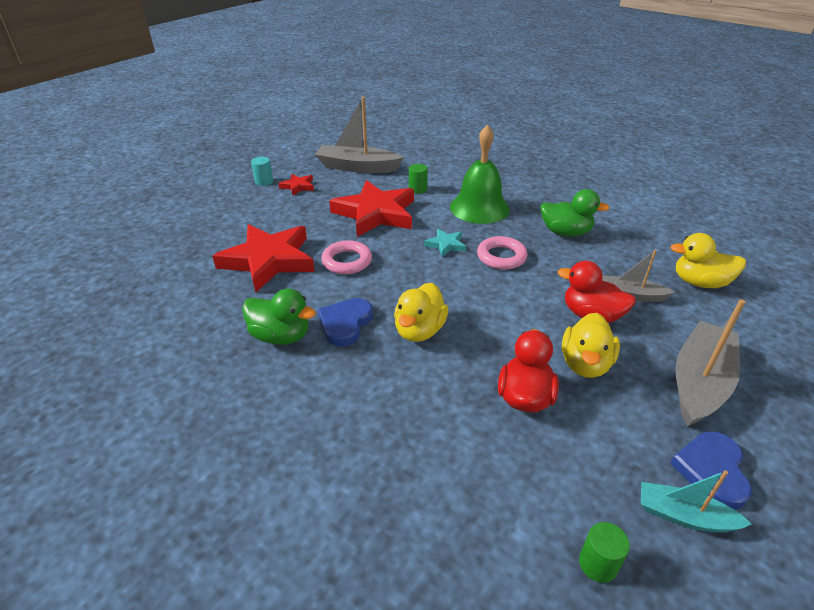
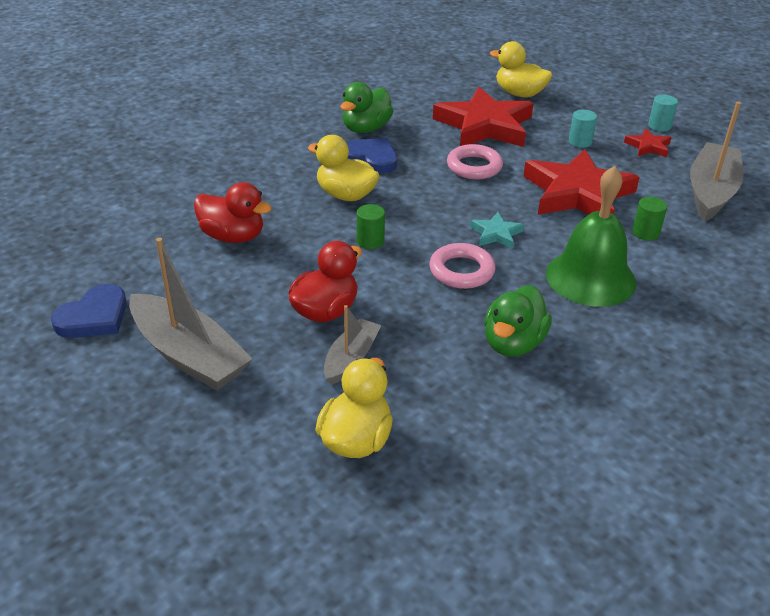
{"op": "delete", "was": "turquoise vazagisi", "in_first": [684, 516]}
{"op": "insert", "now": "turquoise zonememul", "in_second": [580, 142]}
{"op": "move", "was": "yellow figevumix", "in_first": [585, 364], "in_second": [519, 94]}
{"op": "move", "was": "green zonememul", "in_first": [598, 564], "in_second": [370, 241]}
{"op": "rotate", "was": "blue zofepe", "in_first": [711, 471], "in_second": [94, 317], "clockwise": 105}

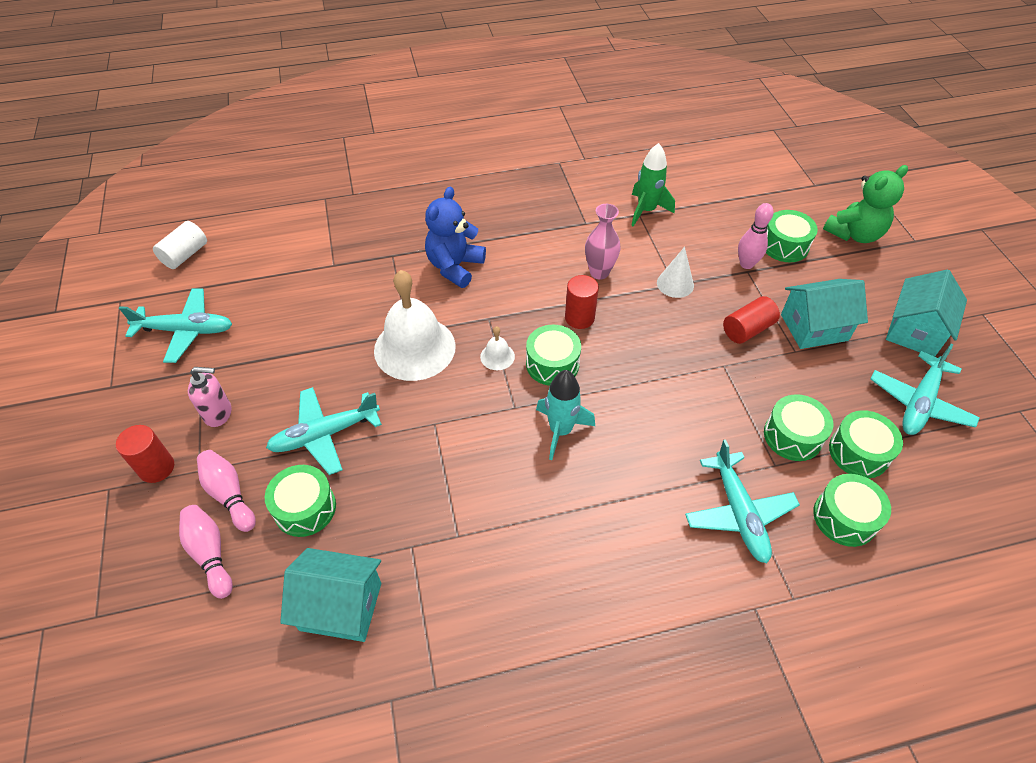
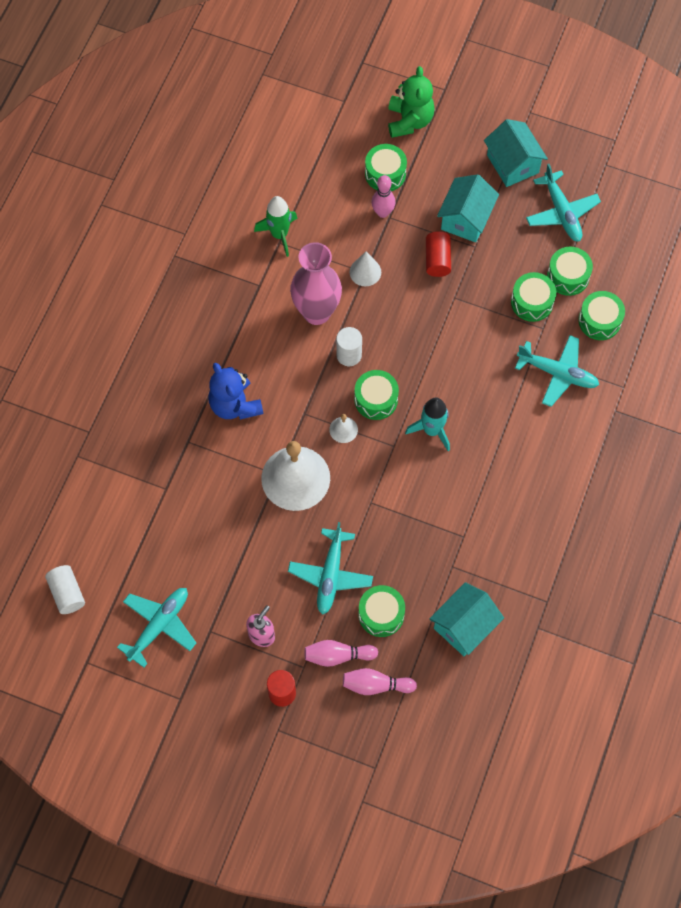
{"op": "recolor", "was": "red zonememul", "now": "white zonememul", "in_first": [579, 318], "in_second": [349, 355]}
{"op": "resize", "was": "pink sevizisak", "in_first": [599, 272], "in_second": [316, 312], "ratio": 1.66}

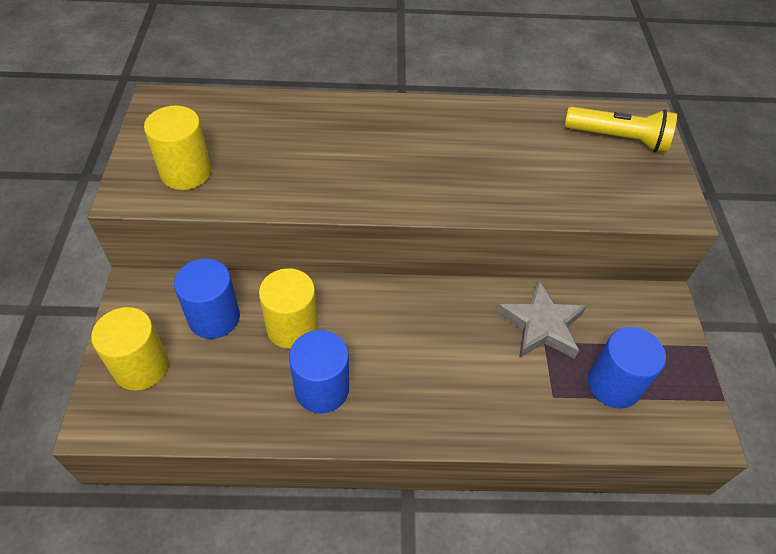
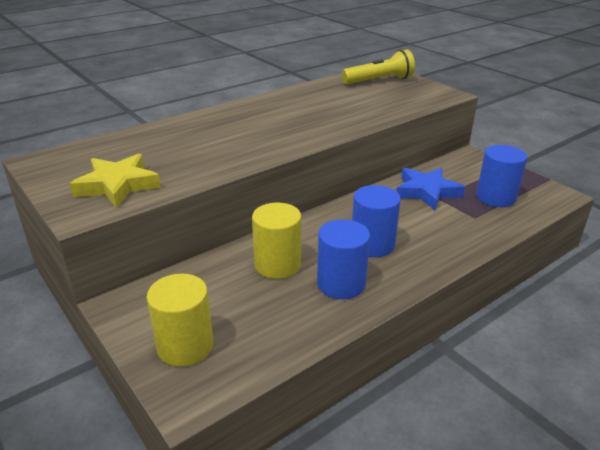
{"op": "move", "was": "blue zonememul", "in_first": [214, 317], "in_second": [372, 244]}
{"op": "replace", "was": "yellow zonememul", "now": "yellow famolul", "in_first": [186, 172], "in_second": [117, 185]}
{"op": "recolor", "was": "grey famolul", "now": "blue famolul", "in_first": [541, 325], "in_second": [426, 191]}

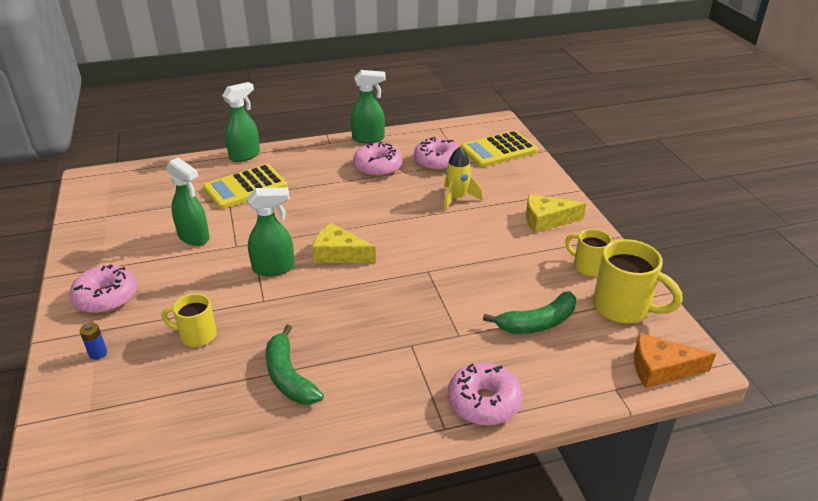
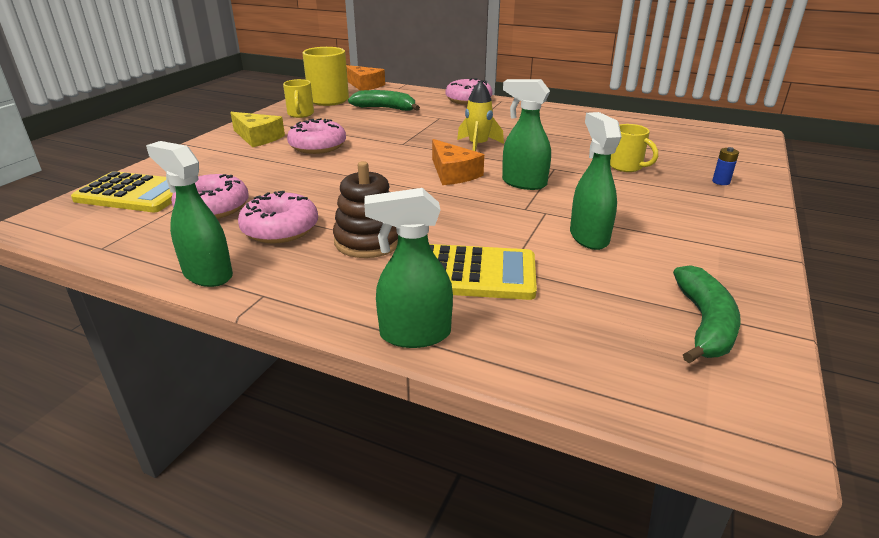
{"op": "insert", "now": "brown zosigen", "in_second": [368, 241]}
{"op": "move", "was": "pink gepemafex", "in_first": [106, 297], "in_second": [318, 146]}
{"op": "move", "was": "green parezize", "in_first": [289, 376], "in_second": [704, 324]}
{"op": "move", "was": "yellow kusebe", "in_first": [457, 198], "in_second": [478, 146]}
{"op": "recolor", "was": "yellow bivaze", "now": "orange bivaze", "in_first": [339, 254], "in_second": [453, 173]}

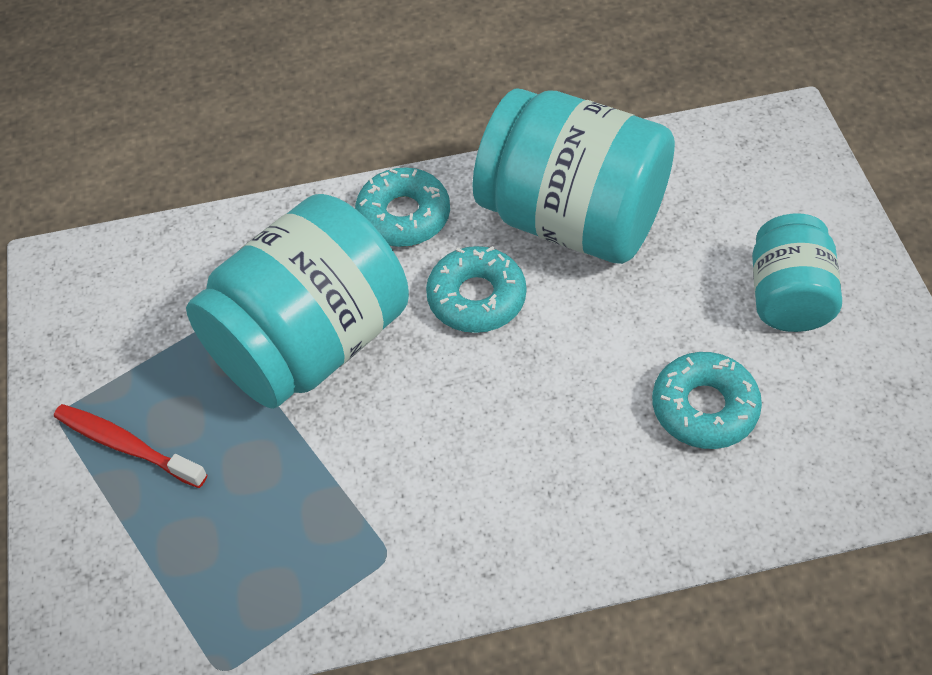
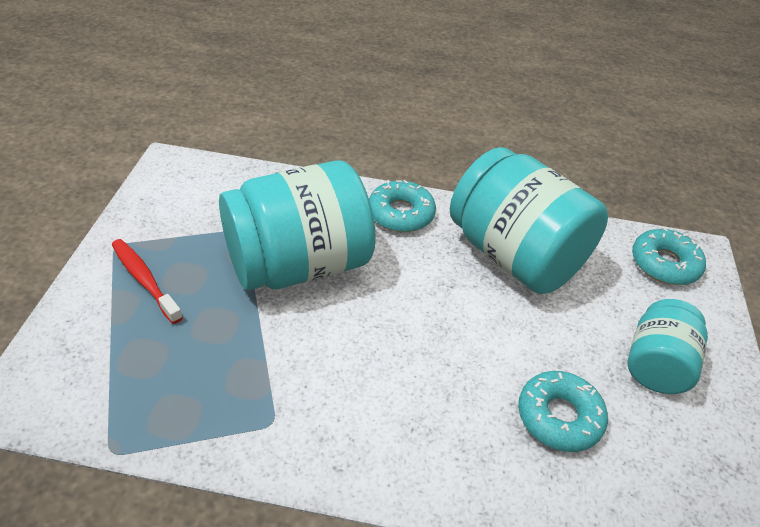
{"op": "move", "was": "turquoise gepemafex", "in_first": [476, 298], "in_second": [664, 264]}

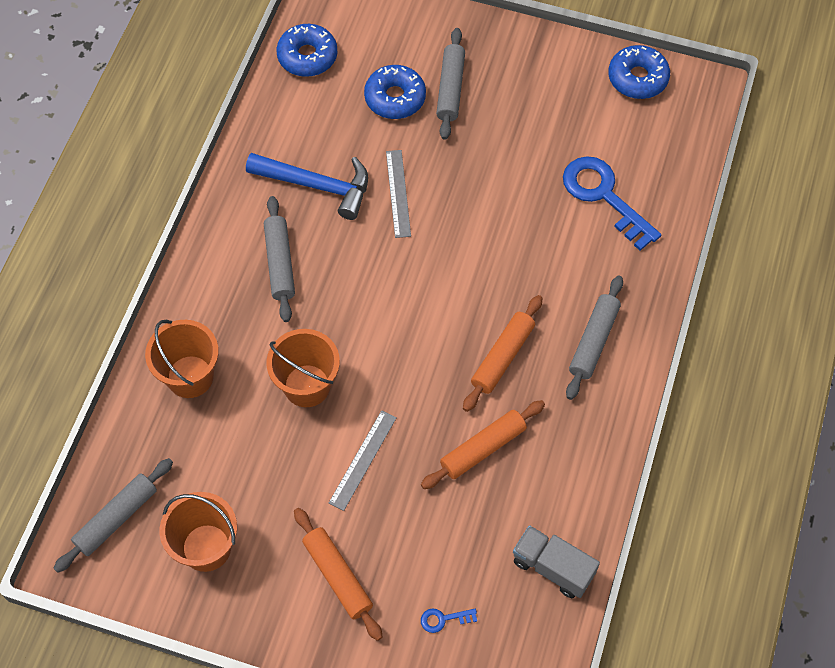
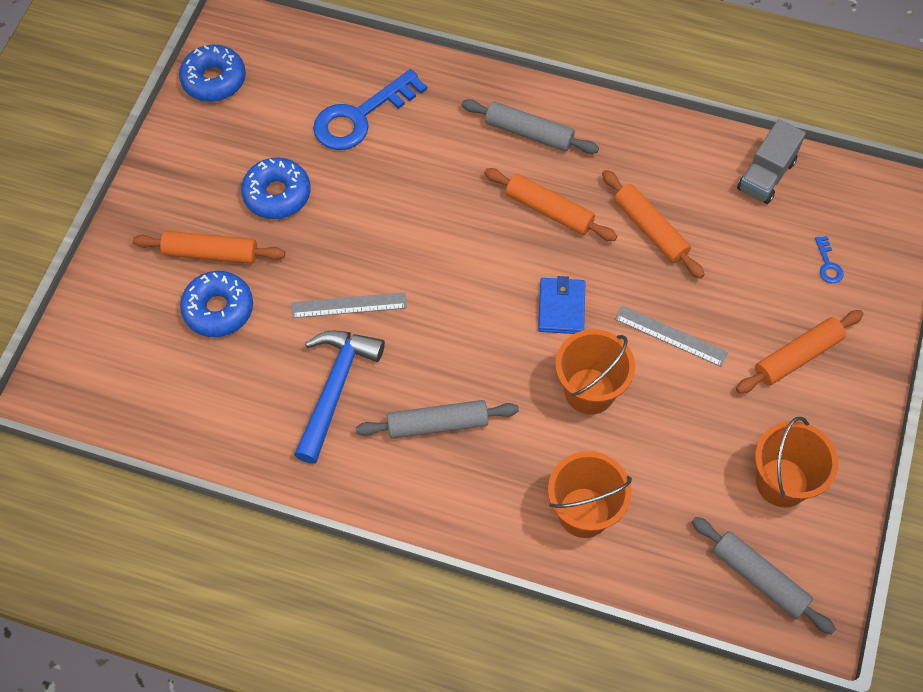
{"op": "insert", "now": "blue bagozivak", "in_second": [561, 308]}
{"op": "move", "was": "blue gepemafex", "in_first": [307, 56], "in_second": [277, 194]}
{"op": "recolor", "was": "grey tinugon", "now": "orange tinugon", "in_first": [450, 88], "in_second": [210, 253]}

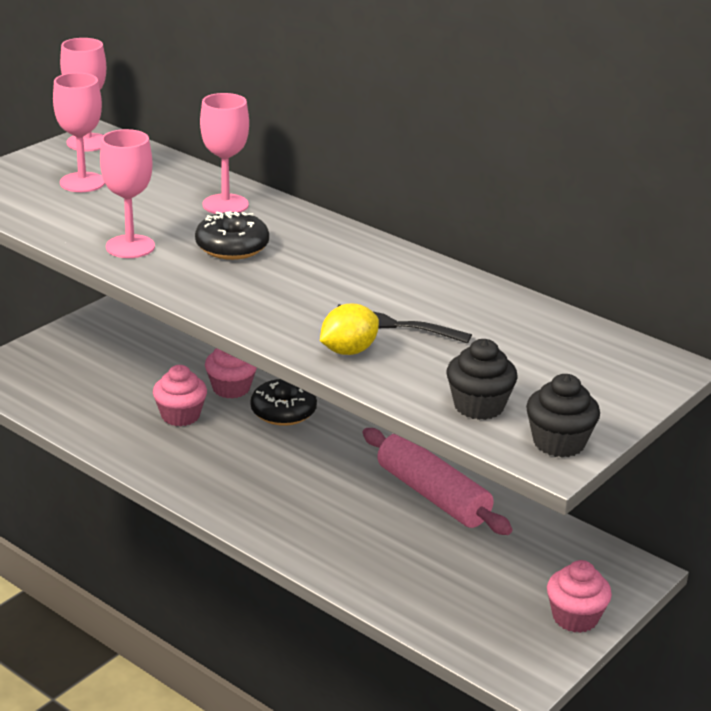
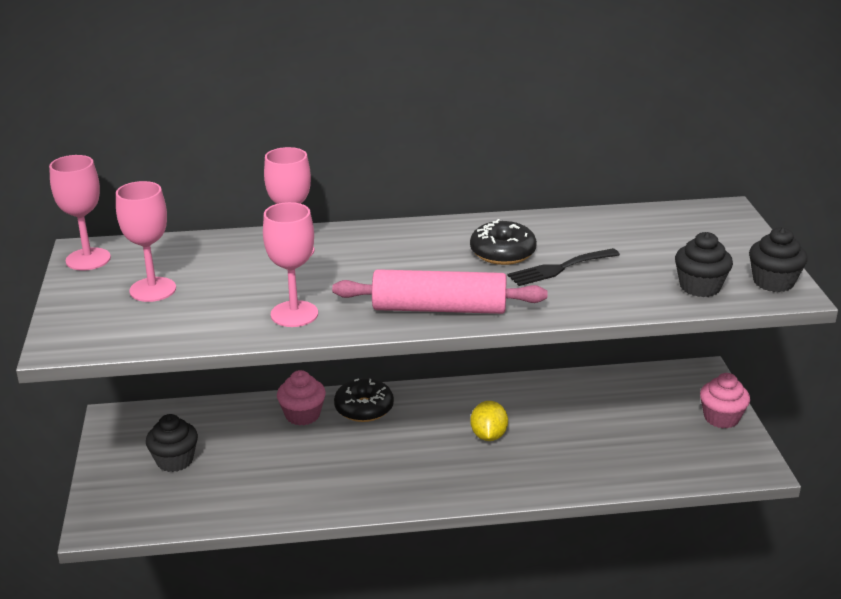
{"op": "delete", "was": "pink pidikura", "in_first": [180, 416]}
{"op": "insert", "now": "black pidikura", "in_second": [175, 460]}
{"op": "move", "was": "black gepemafex", "in_first": [232, 247], "in_second": [502, 253]}
{"op": "move", "was": "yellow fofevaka", "in_first": [348, 351], "in_second": [488, 436]}
{"op": "move", "was": "pink tinugon", "in_first": [432, 495], "in_second": [439, 308]}

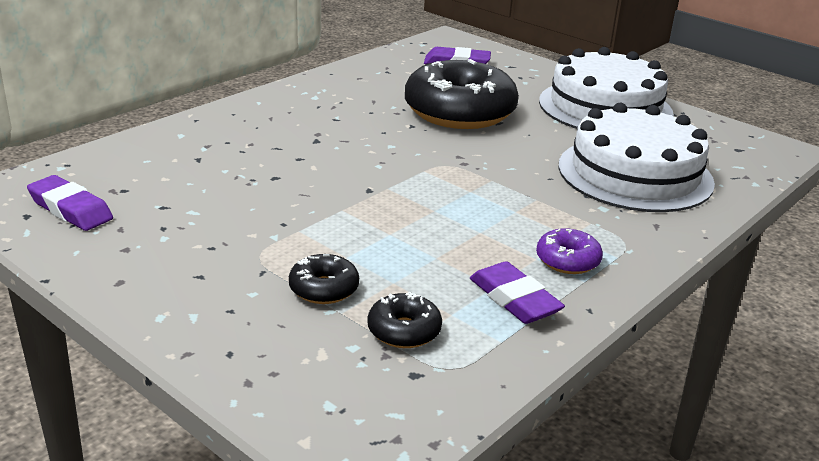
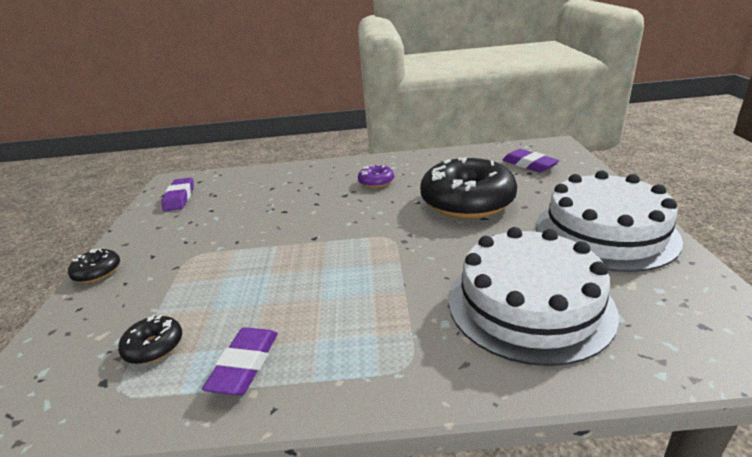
{"op": "move", "was": "black gepemafex", "in_first": [324, 289], "in_second": [97, 272]}
{"op": "move", "was": "purple gepemafex", "in_first": [567, 260], "in_second": [376, 182]}

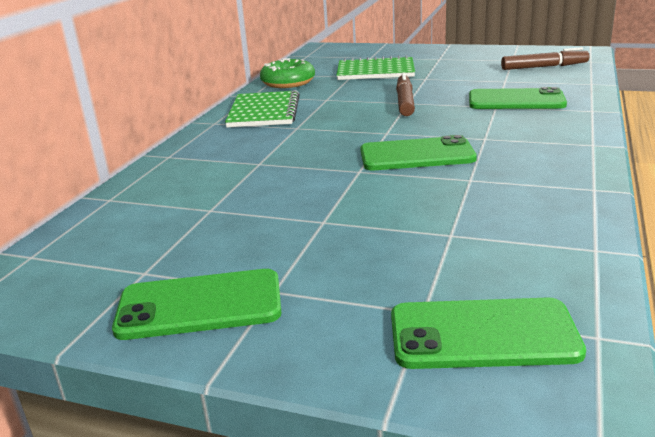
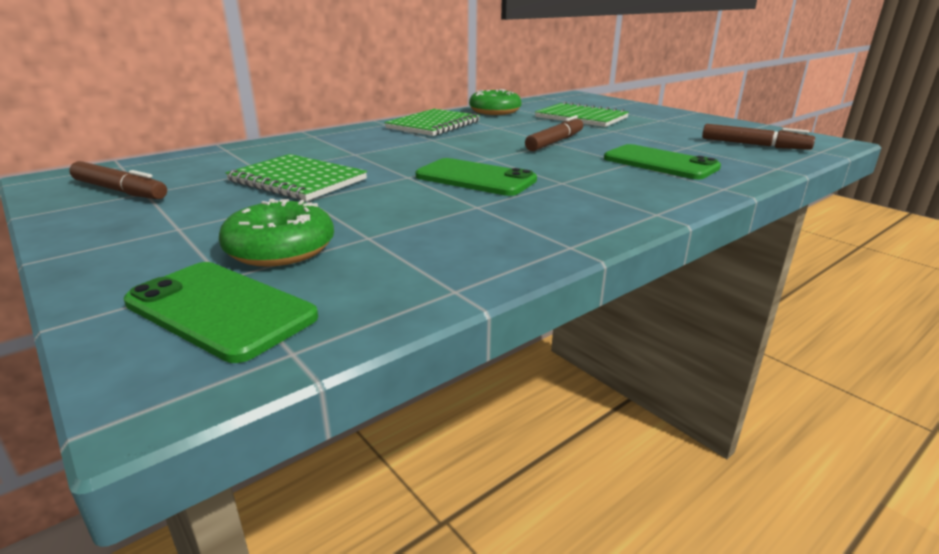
{"op": "delete", "was": "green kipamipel", "in_first": [200, 305]}
{"op": "insert", "now": "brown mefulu", "in_second": [120, 191]}
{"op": "insert", "now": "green gepemafex", "in_second": [280, 249]}
{"op": "insert", "now": "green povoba", "in_second": [297, 180]}

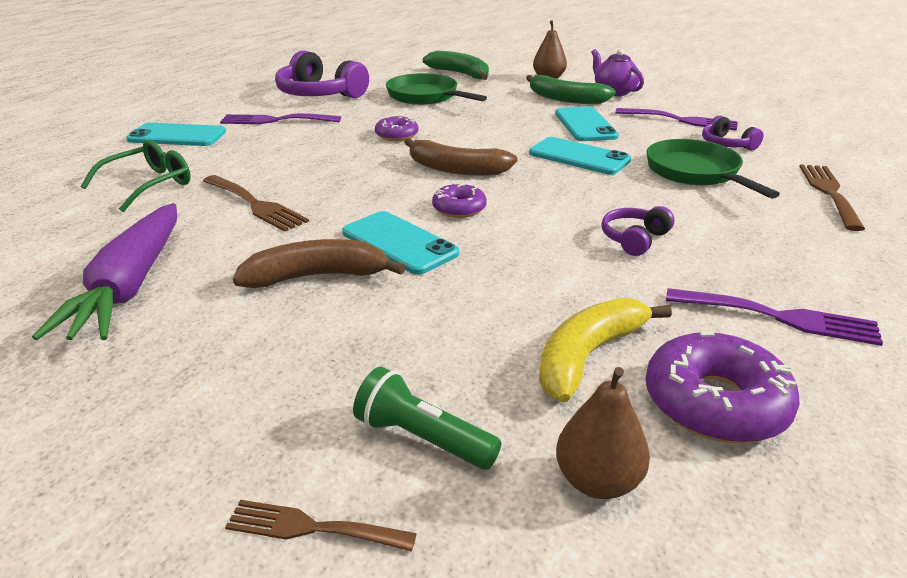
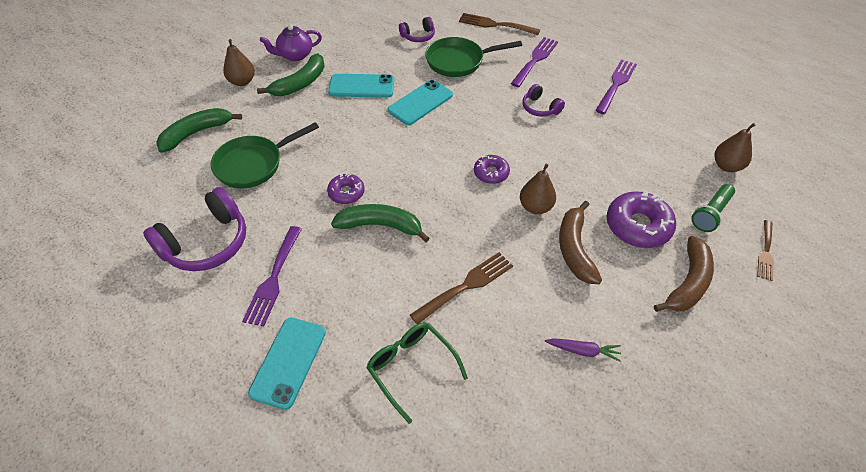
{"op": "delete", "was": "yellow parezize", "in_first": [588, 356]}
{"op": "insert", "now": "green parezize", "in_second": [380, 226]}
{"op": "move", "was": "brown parezize", "in_first": [456, 169], "in_second": [688, 283]}
{"op": "move", "was": "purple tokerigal", "in_first": [681, 120], "in_second": [535, 60]}
{"op": "move", "was": "purple gepemafex", "in_first": [715, 403], "in_second": [638, 226]}
{"op": "replace", "was": "turquoise kipamipel", "now": "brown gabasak", "in_first": [399, 243], "in_second": [535, 207]}
{"op": "resize", "was": "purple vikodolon", "in_first": [130, 286], "in_second": [583, 351], "ratio": 0.43}

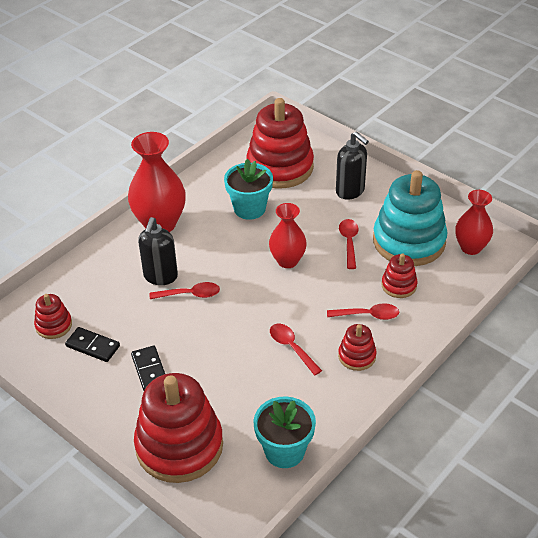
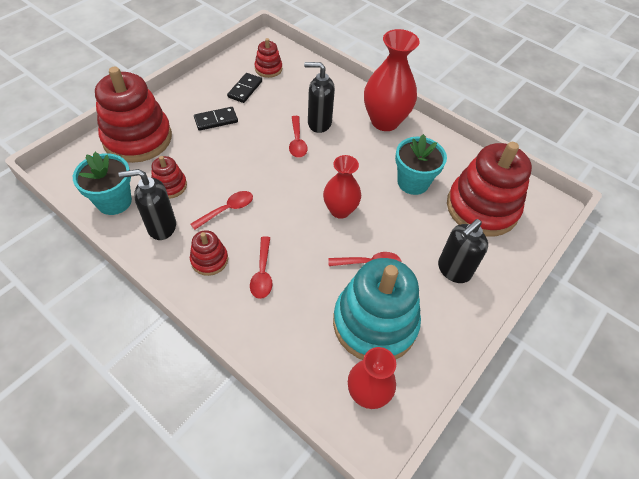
{"op": "insert", "now": "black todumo", "in_second": [161, 227]}
{"op": "move", "was": "red zosigen", "in_first": [399, 285], "in_second": [170, 186]}

